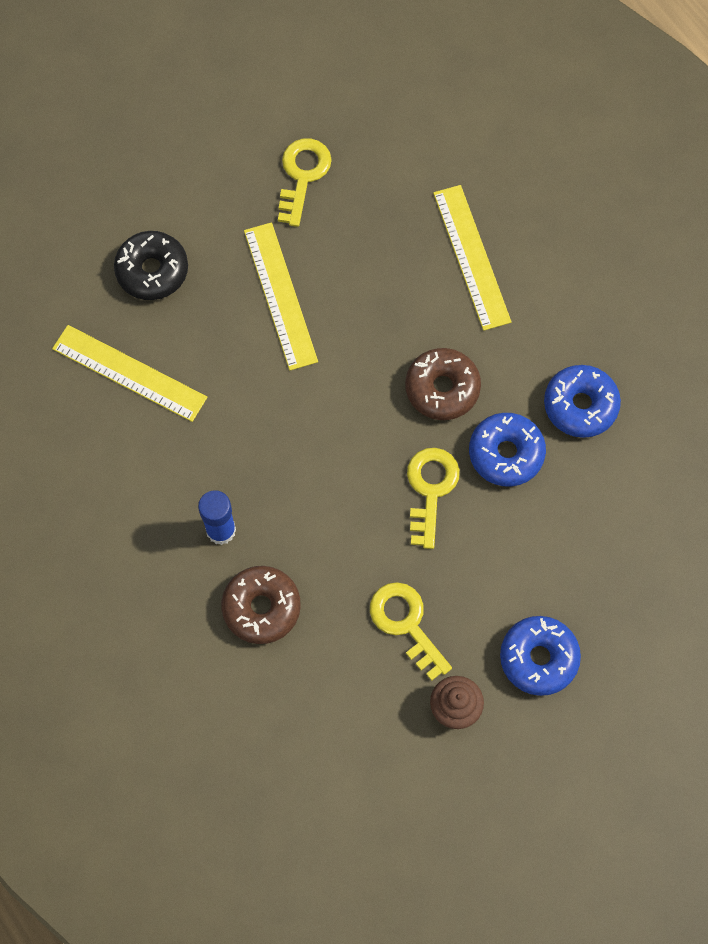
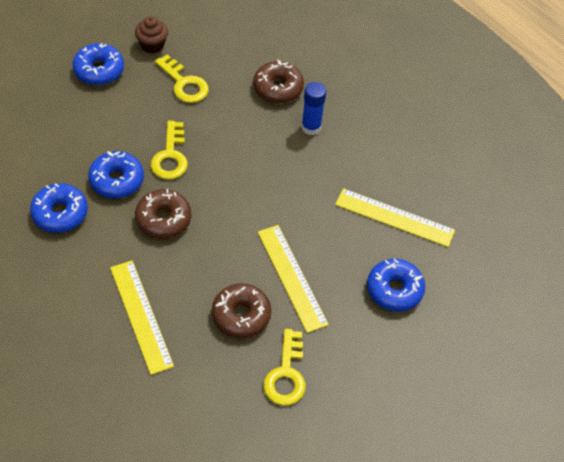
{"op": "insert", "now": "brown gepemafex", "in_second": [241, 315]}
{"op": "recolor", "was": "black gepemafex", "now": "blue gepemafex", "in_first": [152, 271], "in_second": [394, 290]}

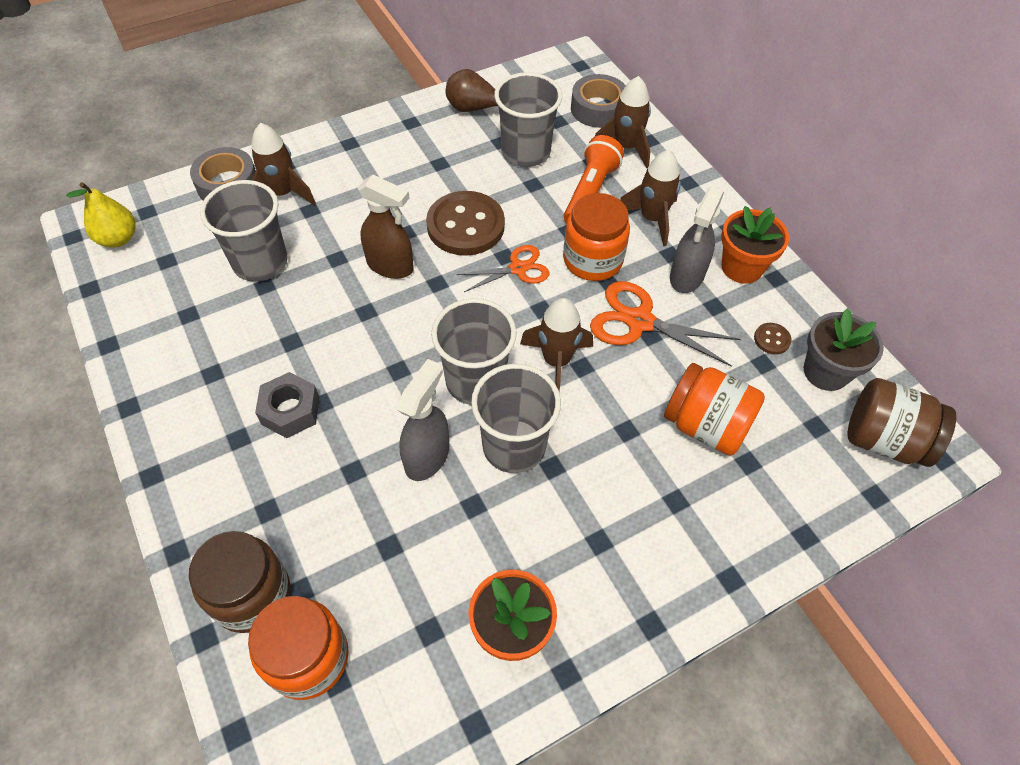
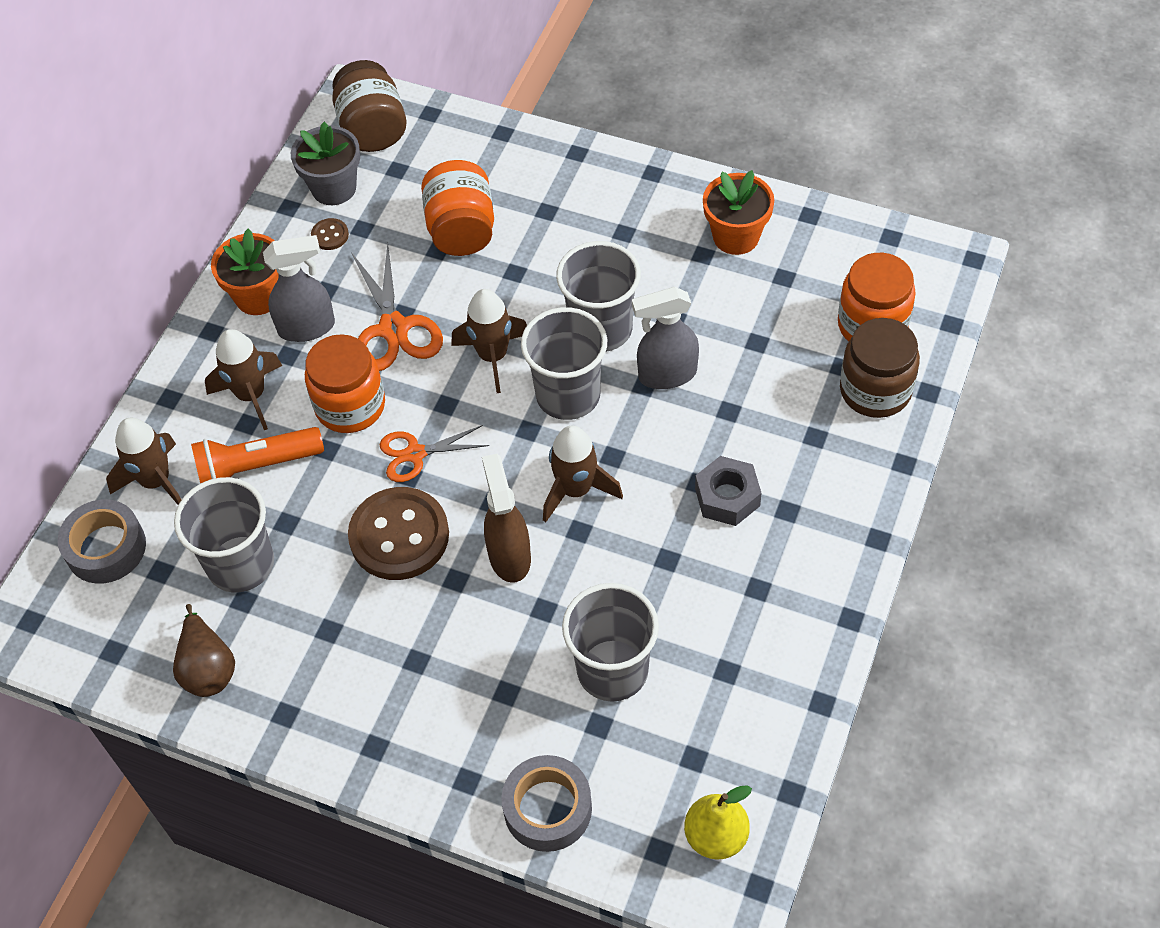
{"op": "move", "was": "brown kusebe", "in_first": [283, 194], "in_second": [576, 490]}
{"op": "rotate", "was": "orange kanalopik", "in_first": [518, 269], "in_second": [415, 454], "clockwise": -45}

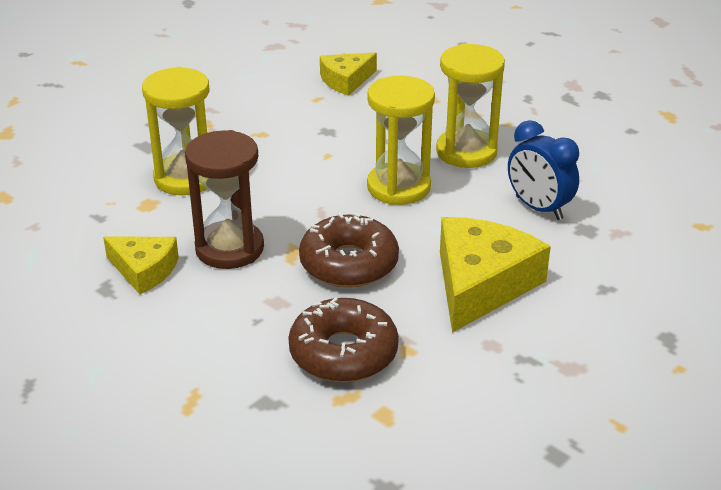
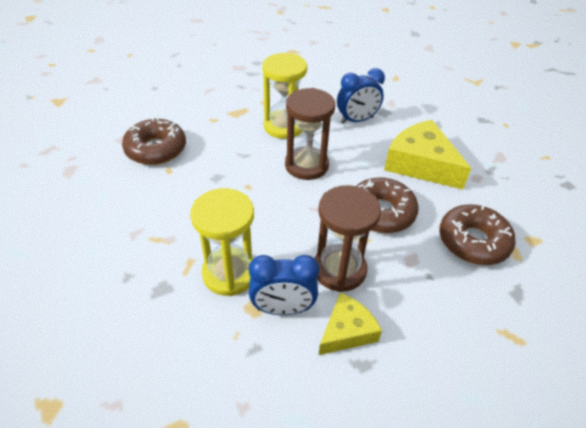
{"op": "insert", "now": "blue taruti", "in_second": [283, 308]}
{"op": "replace", "was": "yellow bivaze", "now": "brown gepemafex", "in_first": [346, 80], "in_second": [156, 149]}
{"op": "recolor", "was": "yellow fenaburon", "now": "brown fenaburon", "in_first": [398, 187], "in_second": [306, 165]}

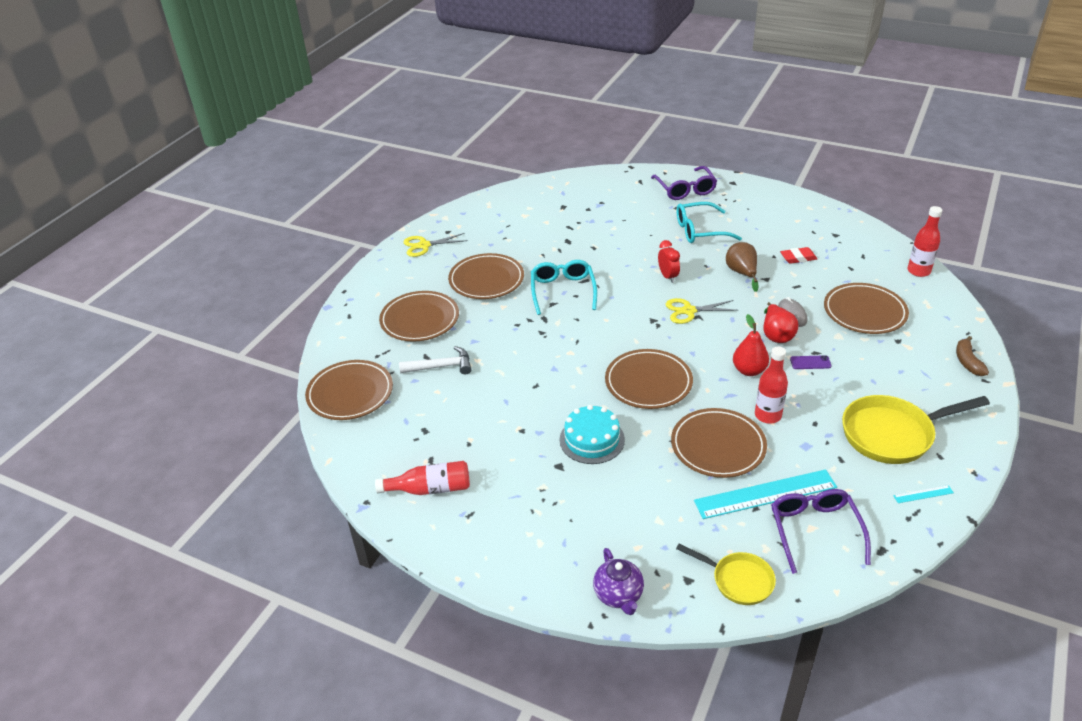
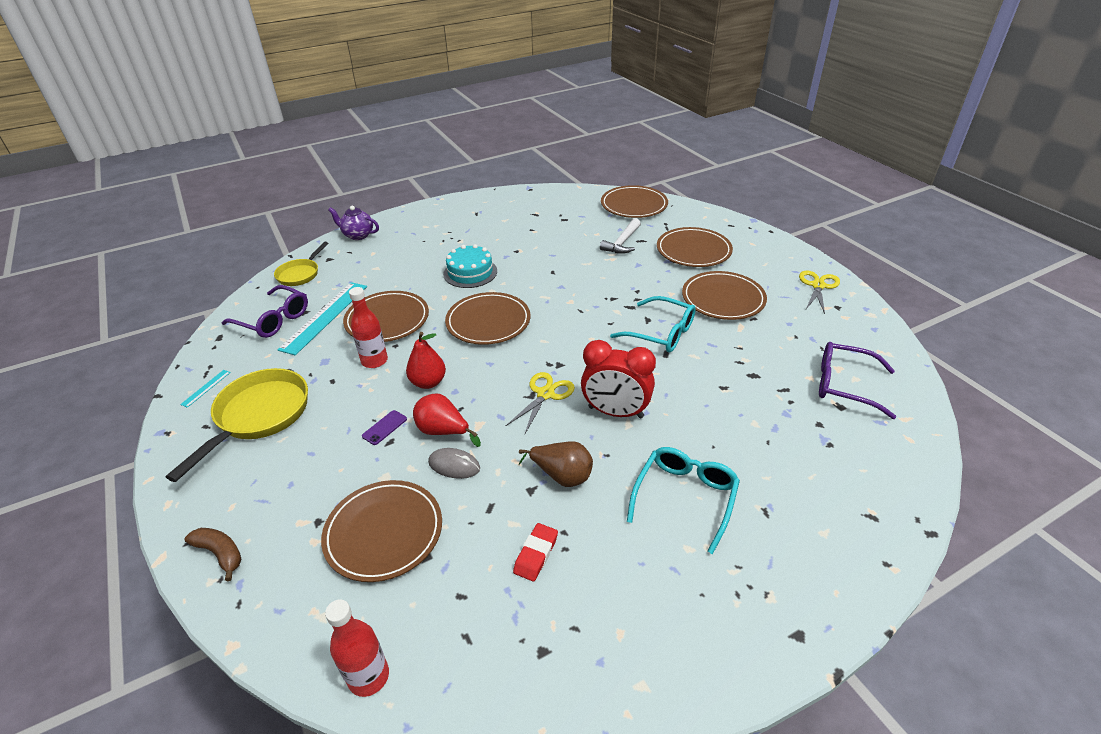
{"op": "delete", "was": "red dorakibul", "in_first": [430, 489]}
{"op": "move", "was": "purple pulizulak", "in_first": [685, 189], "in_second": [845, 385]}
{"op": "rotate", "was": "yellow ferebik", "in_first": [738, 580], "in_second": [300, 274], "clockwise": -45}
{"op": "resize", "was": "red taruti", "in_first": [668, 276], "in_second": [615, 412], "ratio": 1.74}

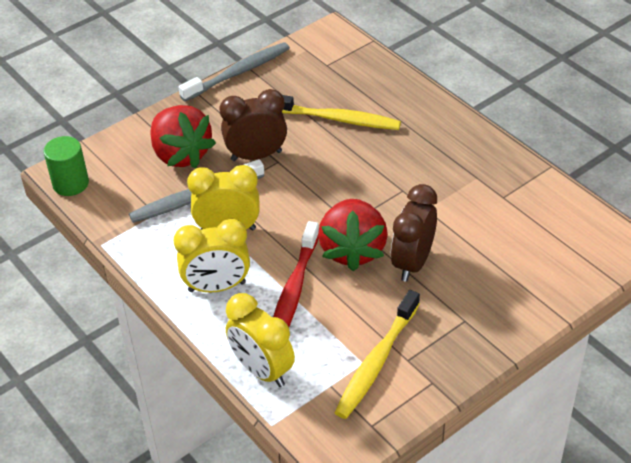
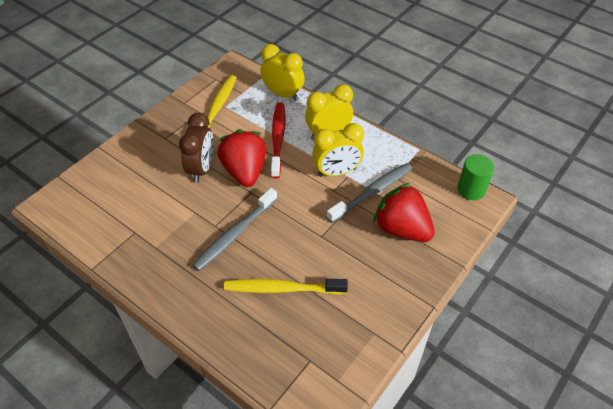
{"op": "delete", "was": "brown taruti", "in_first": [256, 156]}
{"op": "move", "was": "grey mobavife", "in_first": [238, 73], "in_second": [235, 234]}

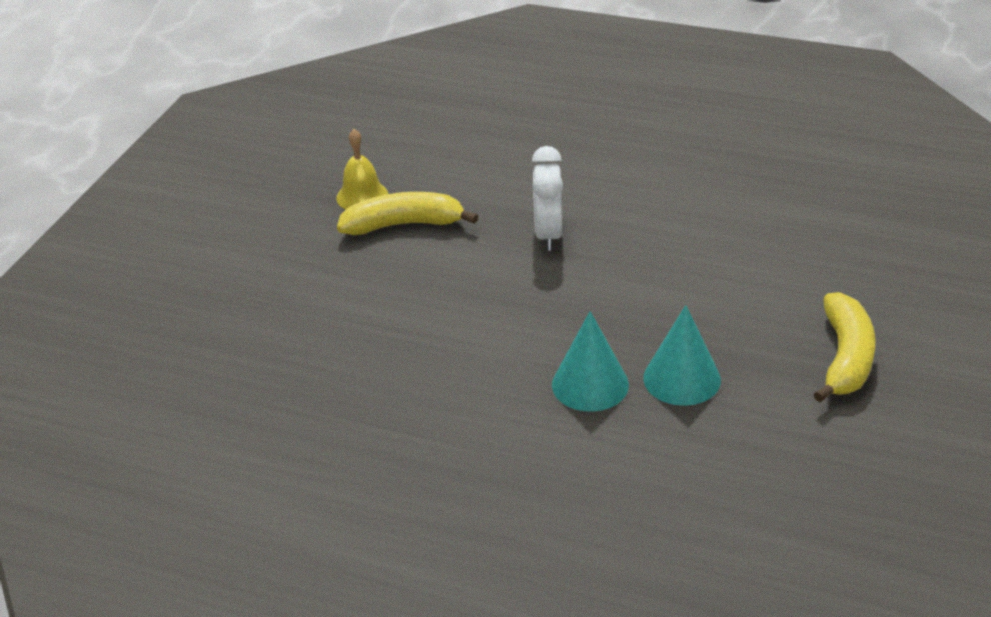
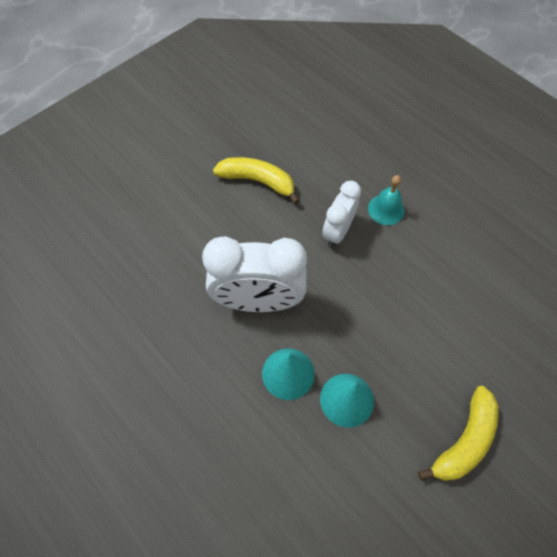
{"op": "delete", "was": "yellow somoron", "in_first": [362, 196]}
{"op": "insert", "now": "white taruti", "in_second": [258, 301]}
{"op": "insert", "now": "turquoise somoron", "in_second": [386, 209]}

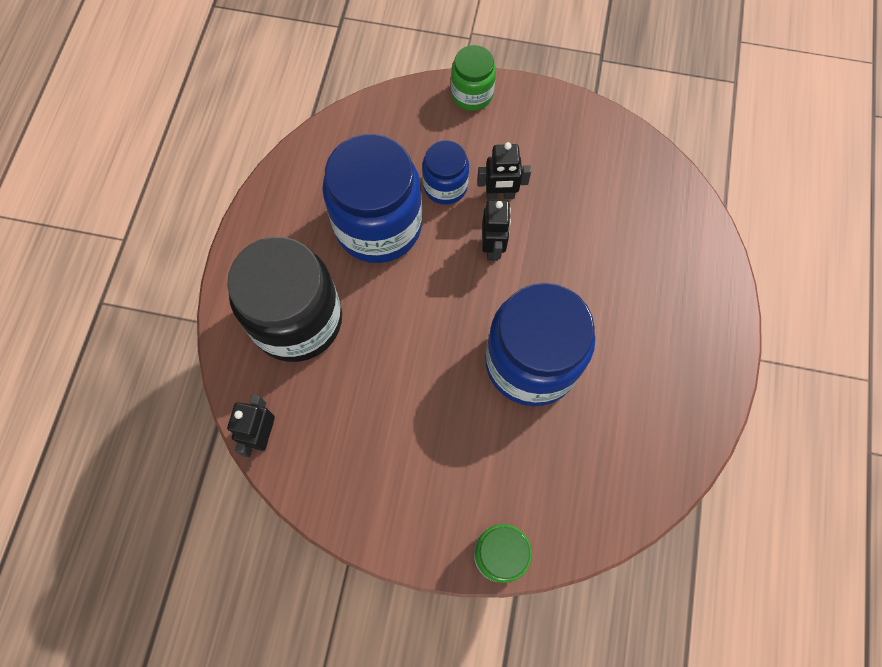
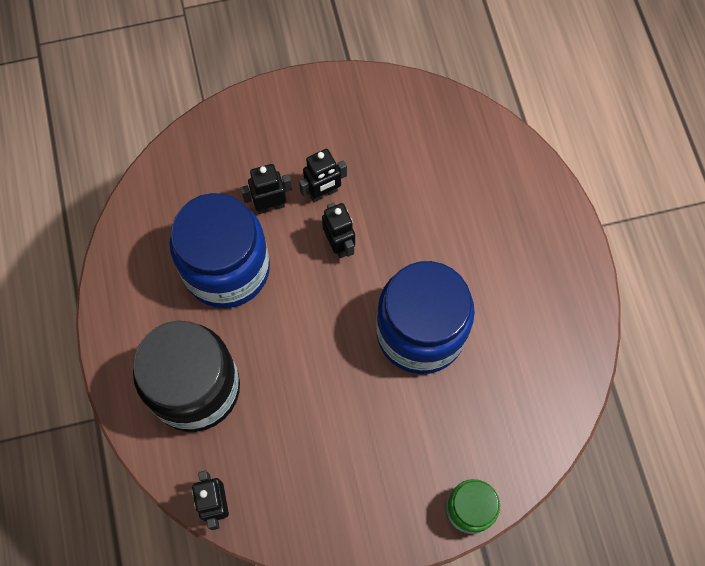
{"op": "delete", "was": "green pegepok", "in_first": [472, 94]}
{"op": "replace", "was": "blue pegepok", "now": "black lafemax", "in_first": [445, 186], "in_second": [270, 206]}

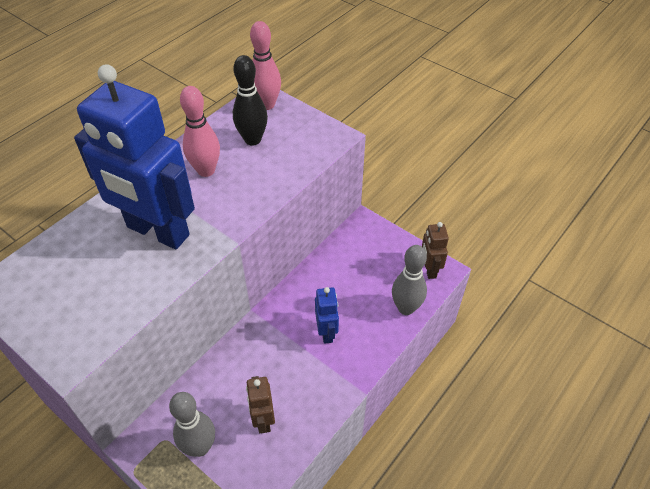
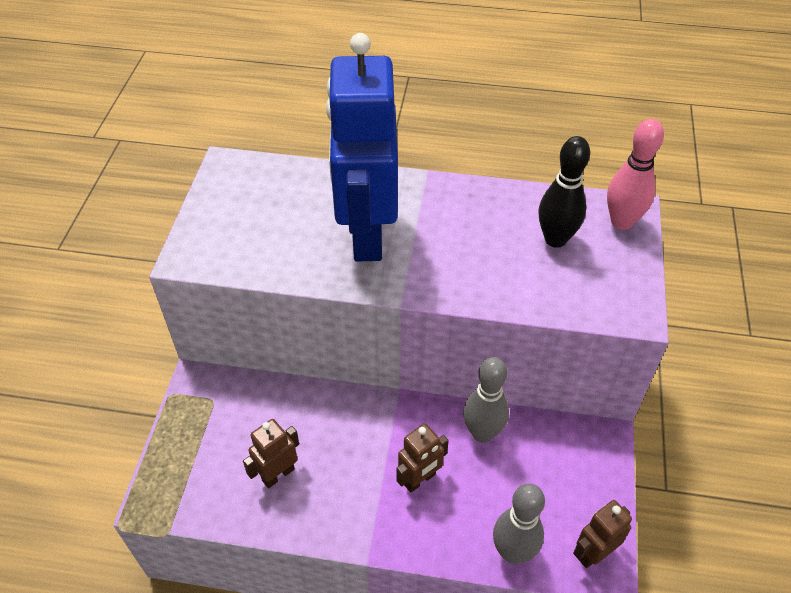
{"op": "delete", "was": "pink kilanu", "in_first": [206, 170]}
{"op": "move", "was": "grey kilanu", "in_first": [200, 447], "in_second": [482, 433]}
{"op": "recolor", "was": "blue lafemax", "now": "brown lafemax", "in_first": [326, 332], "in_second": [420, 479]}

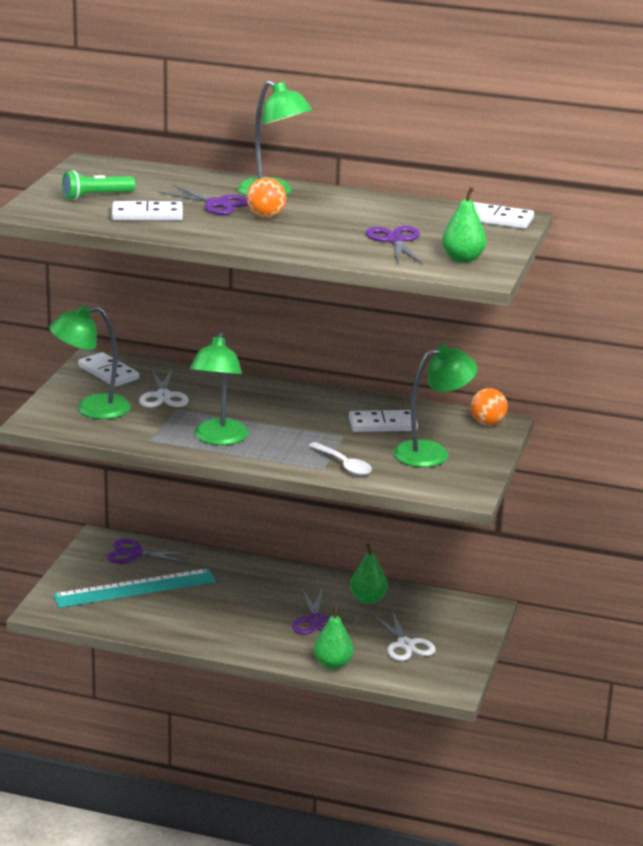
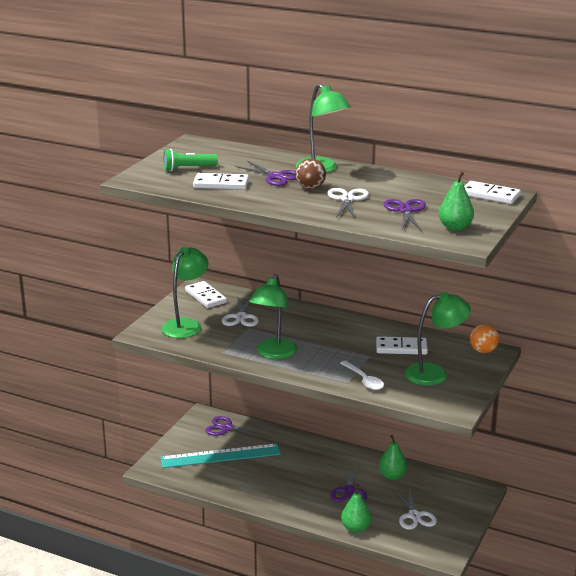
{"op": "insert", "now": "white kanalopik", "in_second": [347, 199]}
{"op": "recolor", "was": "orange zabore", "now": "brown zabore", "in_first": [266, 216], "in_second": [310, 188]}
{"op": "rotate", "was": "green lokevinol", "in_first": [92, 408], "in_second": [186, 325], "clockwise": 120}

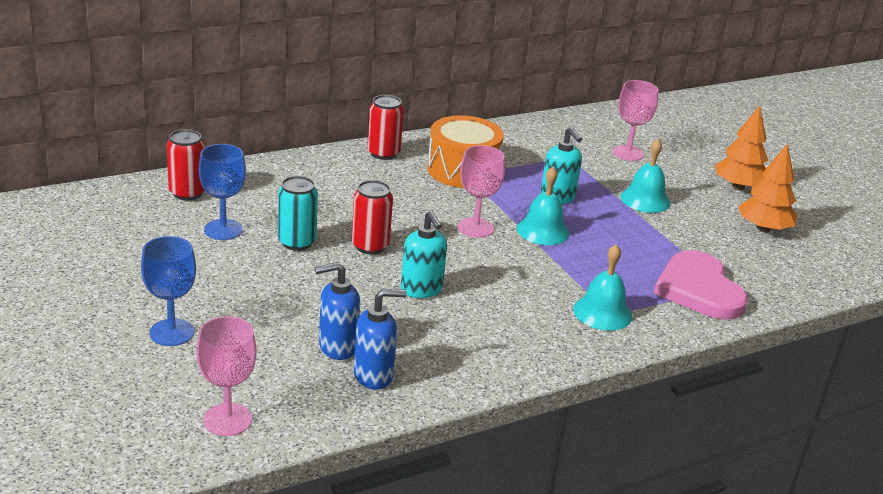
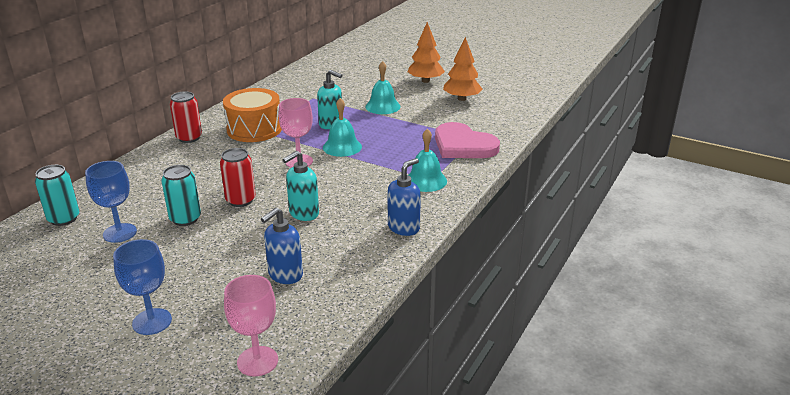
{"op": "delete", "was": "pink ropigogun", "in_first": [628, 153]}
{"op": "move", "was": "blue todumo", "in_first": [374, 376], "in_second": [404, 228]}
{"op": "recolor", "was": "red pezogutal", "now": "turquoise pezogutal", "in_first": [187, 193], "in_second": [64, 219]}
{"op": "rotate", "was": "turquoise todumo", "in_first": [421, 290], "in_second": [303, 213], "clockwise": 105}

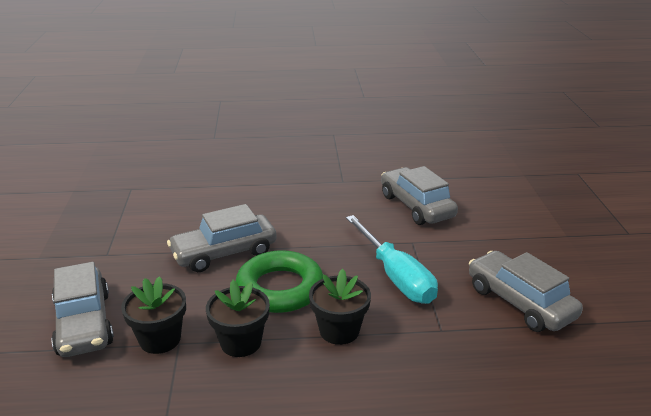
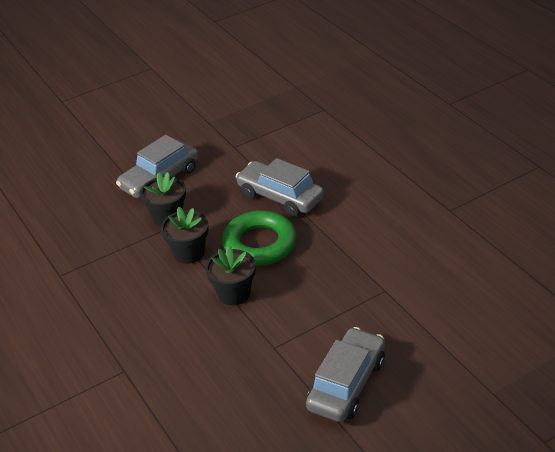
{"op": "delete", "was": "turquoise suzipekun", "in_first": [396, 276]}
{"op": "delete", "was": "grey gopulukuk", "in_first": [416, 206]}

